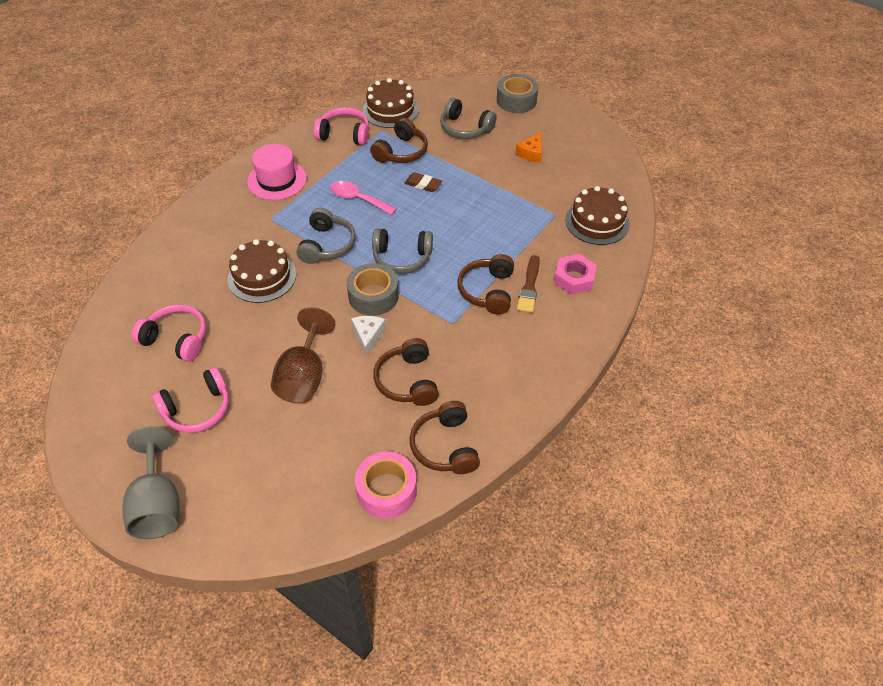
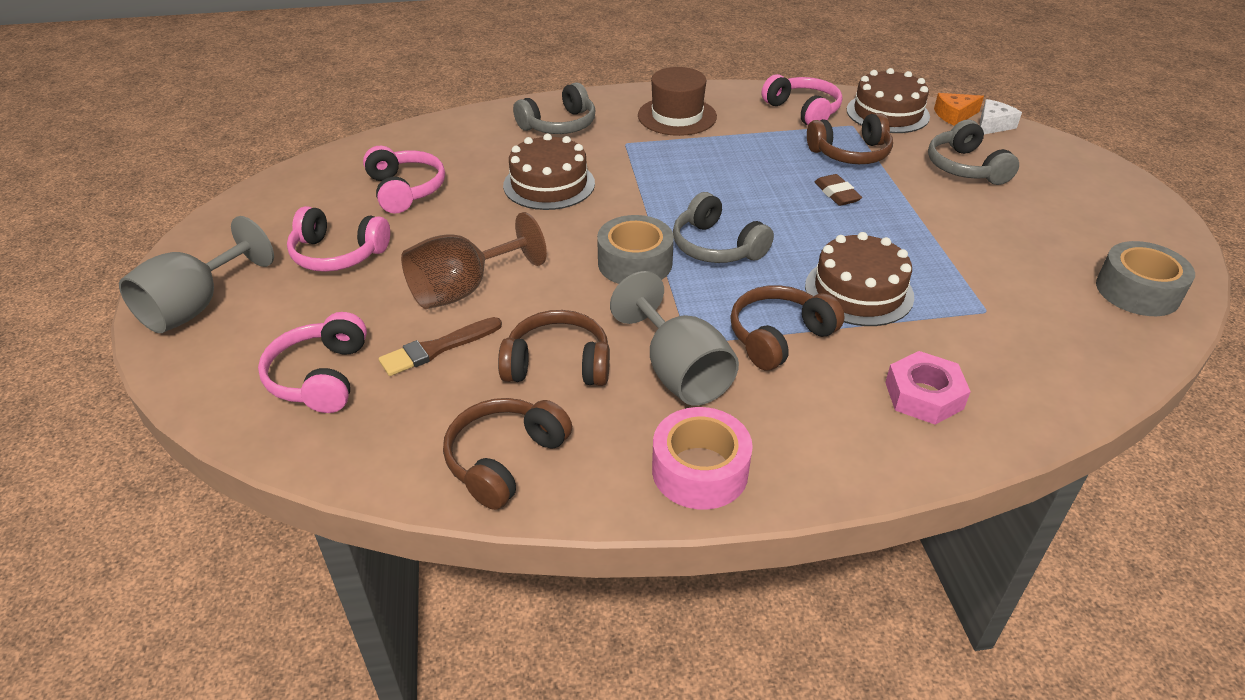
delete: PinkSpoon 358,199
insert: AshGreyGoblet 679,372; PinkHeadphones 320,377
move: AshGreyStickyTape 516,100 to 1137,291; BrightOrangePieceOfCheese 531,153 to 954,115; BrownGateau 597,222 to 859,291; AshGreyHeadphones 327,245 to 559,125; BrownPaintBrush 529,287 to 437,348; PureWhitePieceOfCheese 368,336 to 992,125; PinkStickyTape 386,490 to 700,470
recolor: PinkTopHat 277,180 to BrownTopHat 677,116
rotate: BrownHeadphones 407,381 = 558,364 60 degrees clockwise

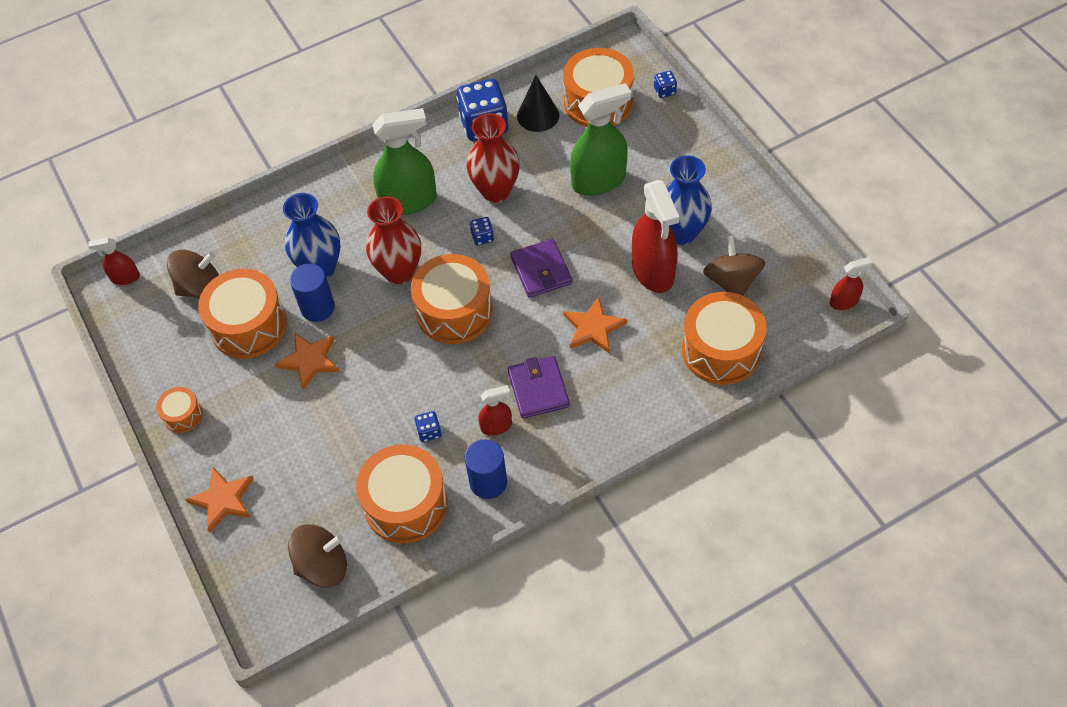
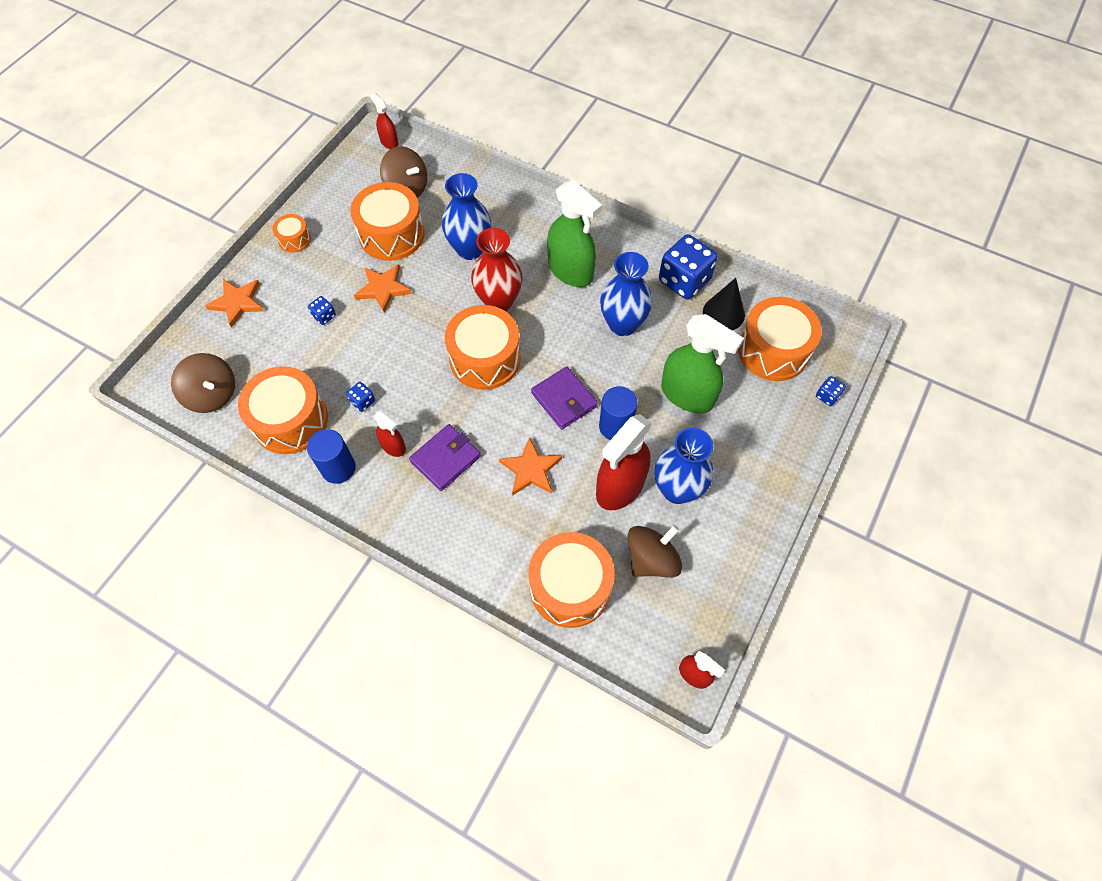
move: BlueDice 482,237 to 324,316; BlueSolidCylinder 317,307 to 615,426
recolor: CrimsonFlowerVase 496,191 to BlueFlowerVase 622,324
rotate: PurpleCardWallet 541,270 = 564,400 75 degrees counterclockwise

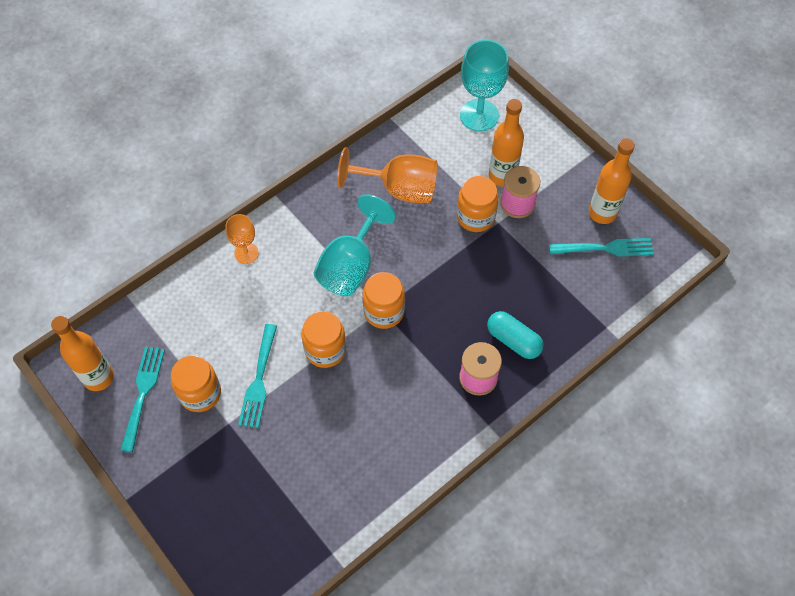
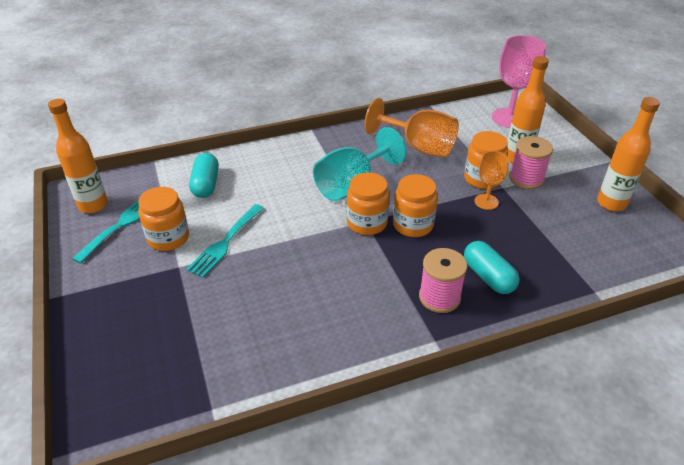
delete: TealTableFork 605,248
insert: TealPillShape 206,184
move: BrightOrangeGoblet 246,253 to 486,202; BrightOrangeJamJar 325,350 to 413,225
recolor: TealGoblet 479,115 to PinkGoblet 509,118

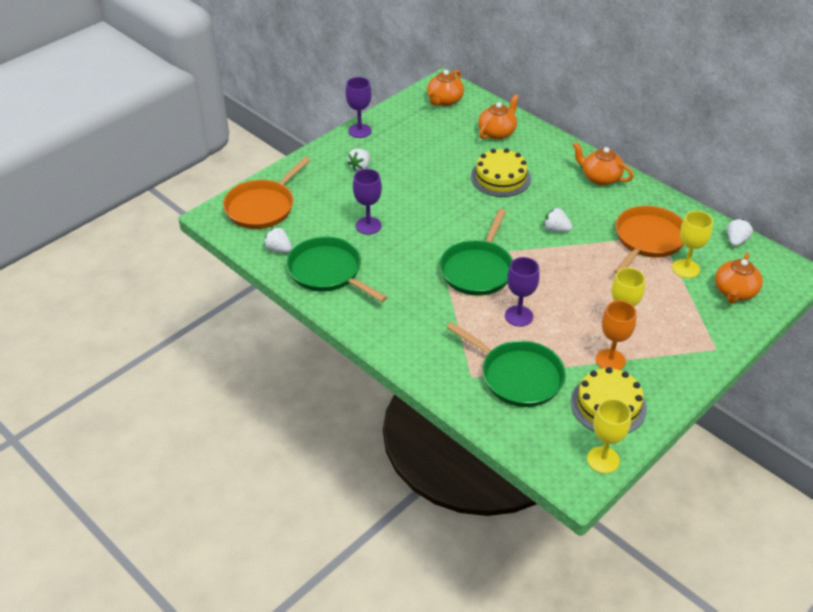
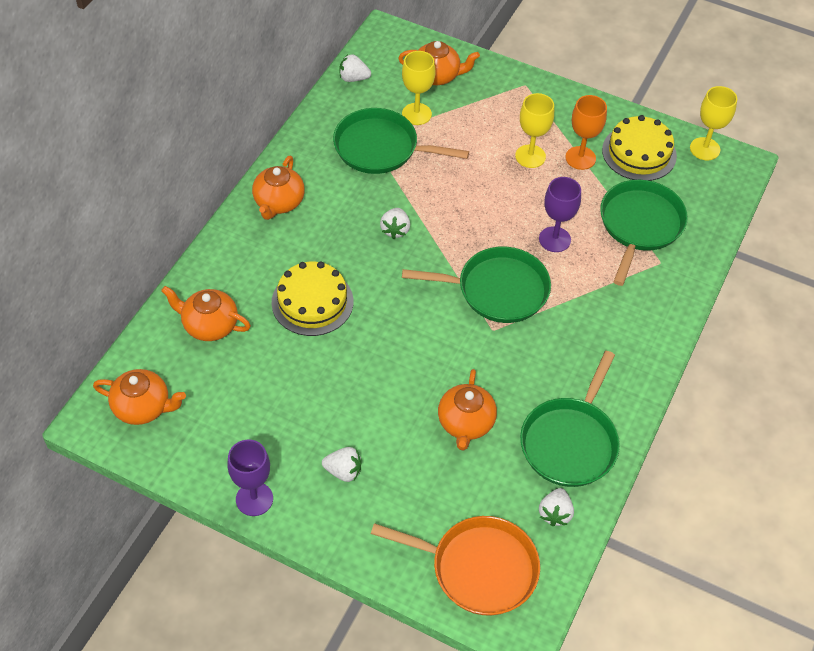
replace: PurpleGoblet 368,226 to BrightOrangeTeapot 465,423
recolor: BrightOrangeSkillet 648,239 to EmeraldSkillet 380,148

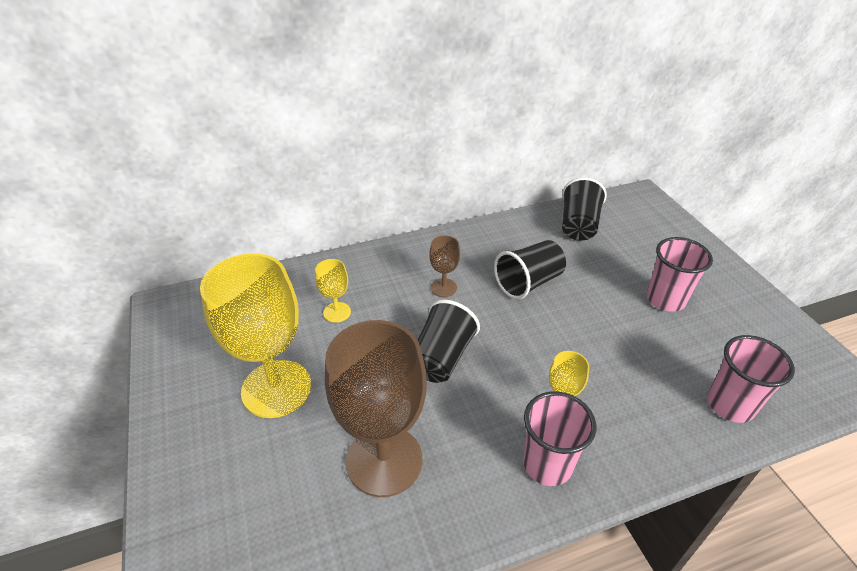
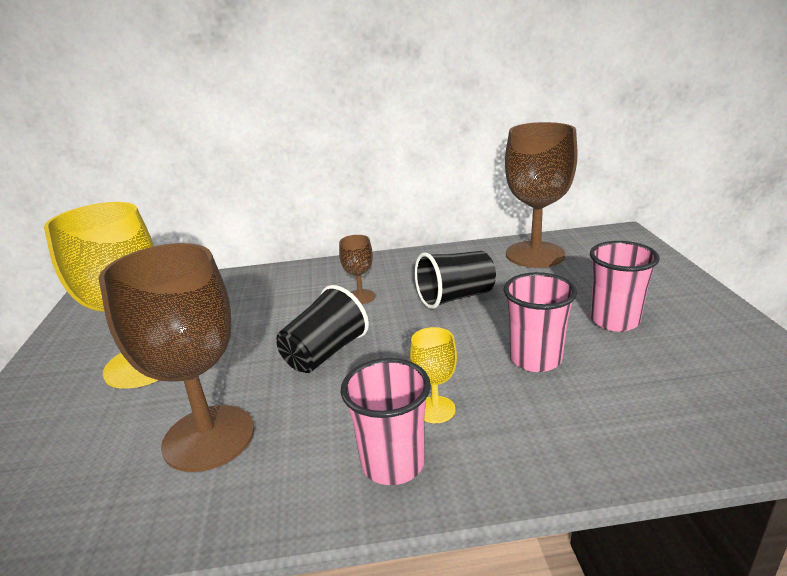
delete: BrightYellowGoblet 337,312
move: PinkCup 730,405 to 535,359
replace: EbonyCup 578,225 to BrownGoblet 535,254

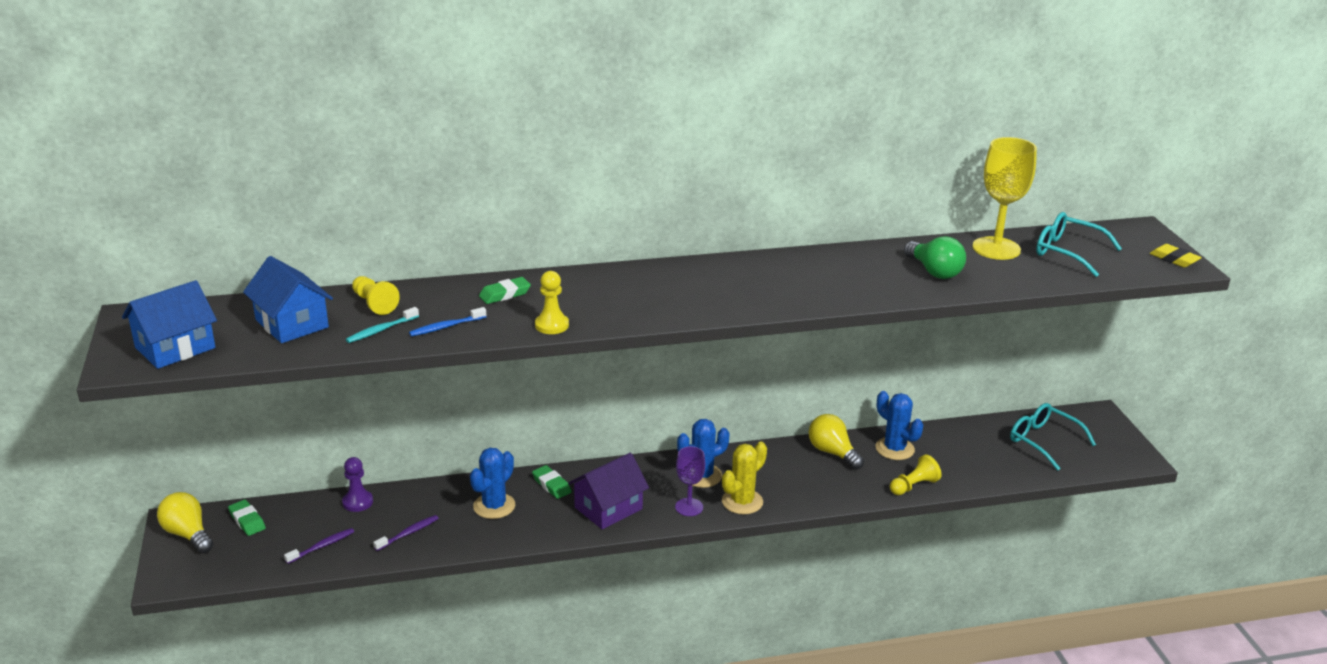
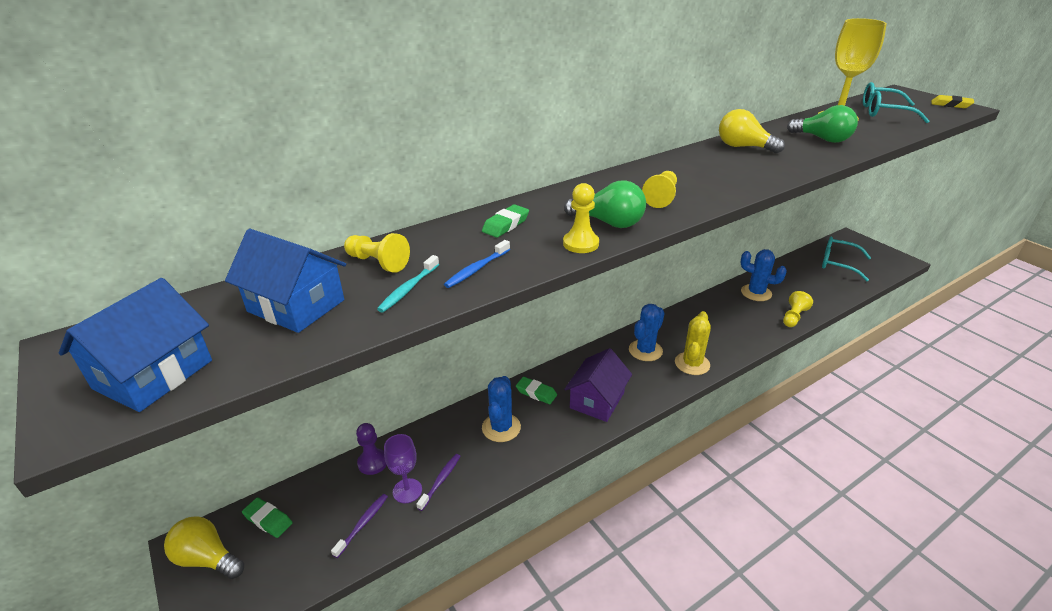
insert: BrightYellowGamePawn 661,197; EmeraldLightbulb 609,223
move: BrightYellowLightbulb 832,452 to 743,147; PurpleGoblet 689,507 to 407,491

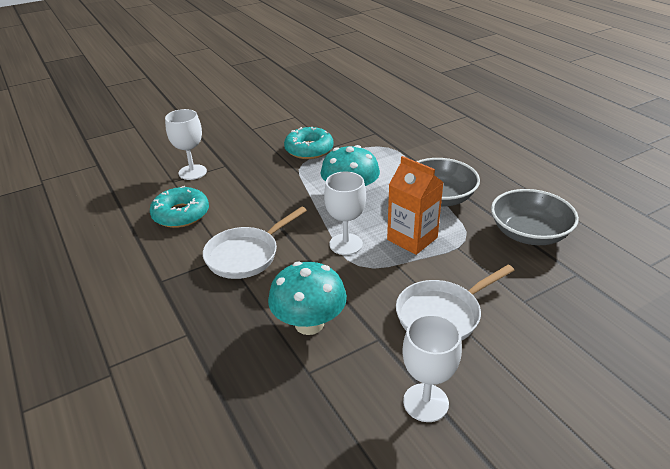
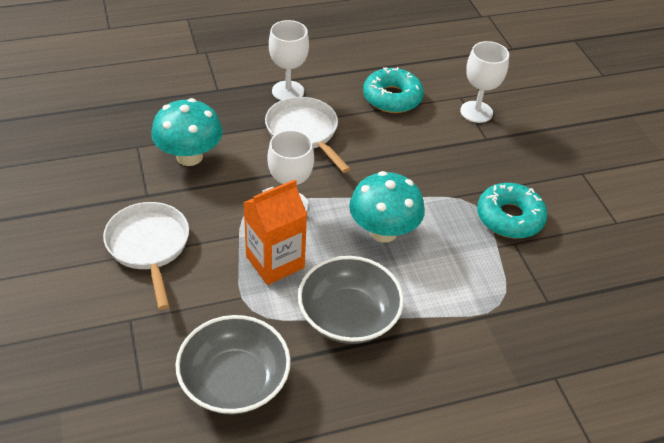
move: PureWhiteGoblet 425,402 to 288,91

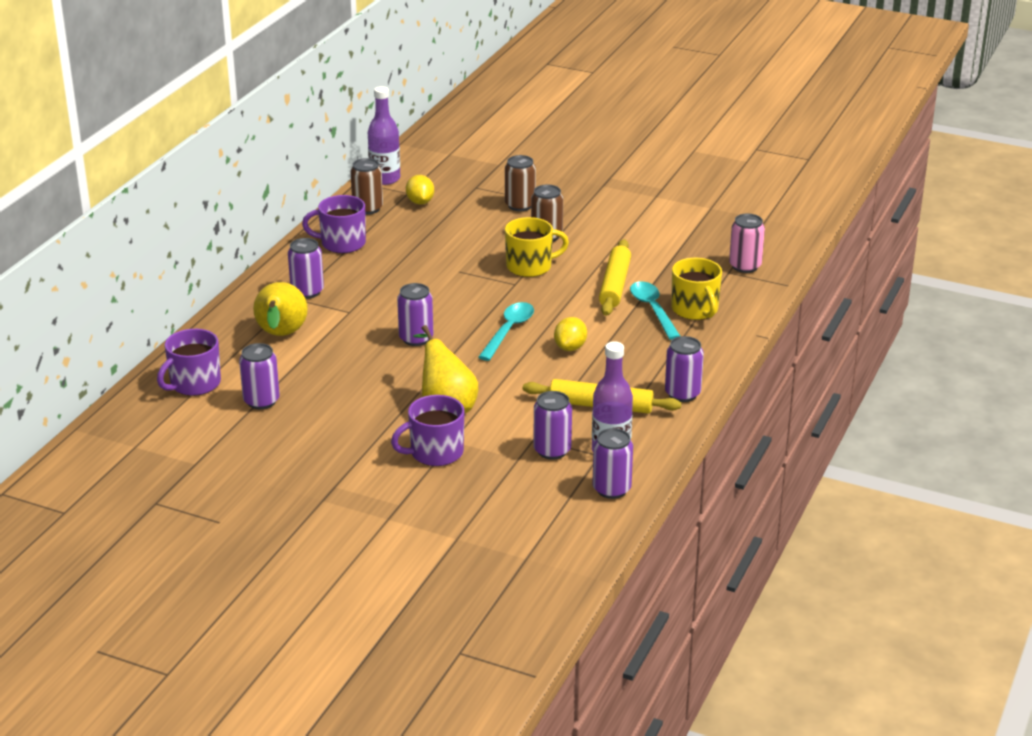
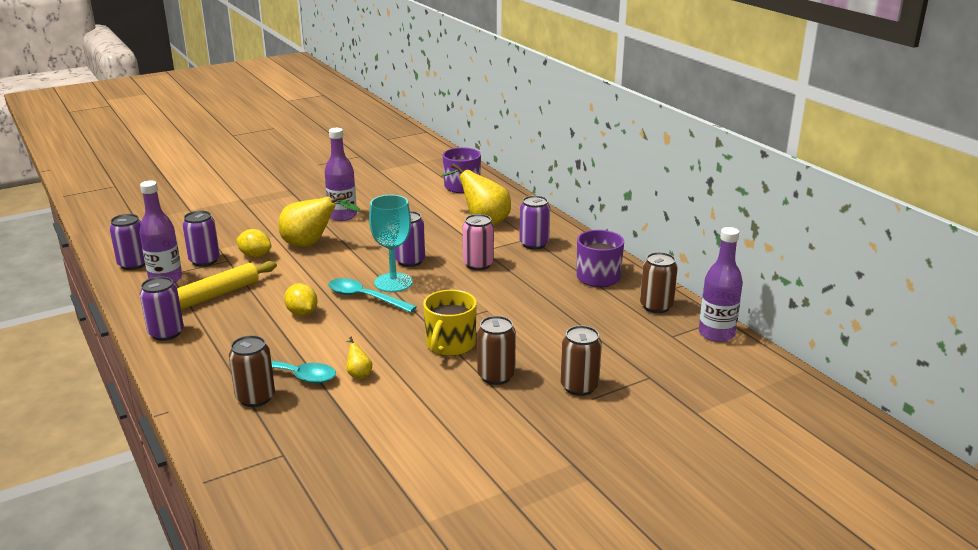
delete: PurpleCan 261,401; PurpleTeaMug 435,453
insert: PurpleBottle 342,216; TealGoblet 393,282
move: BrightYellowToyLemon 420,202 to 255,255; PinkCan 745,266 to 478,264
replace: BrightYellowPastryRoller 615,285 to BrightYellowPearFruit 358,374; BrightYellowTeaMug 695,310 to BrownCan 255,397
rotate: TealSpoon 509,331 = 365,298 150 degrees clockwise

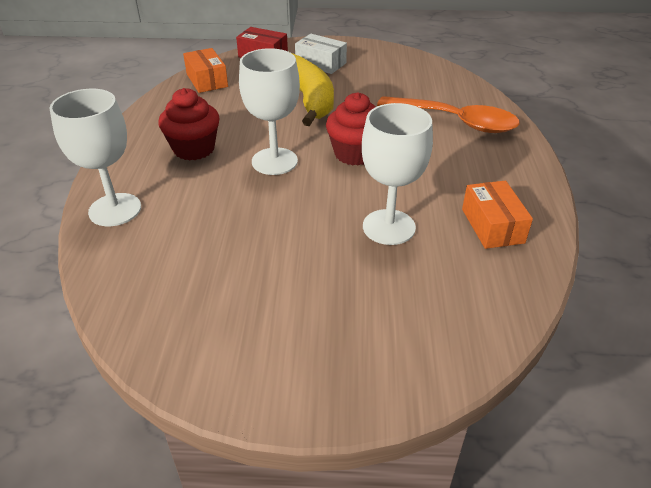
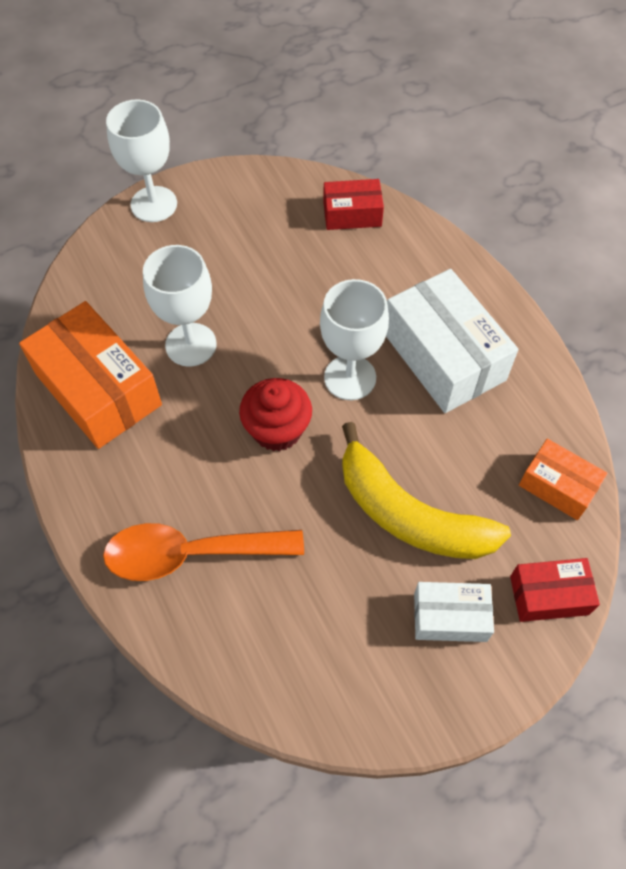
insert: CrimsonParcel 352,214
move: PureWhiteGoblet 115,210 to 154,204
replace: CrimsonCupcake 194,149 to PureWhiteParcel 443,356
resize: BrightOrangeParcel 492,226 = 98,389 x1.82

